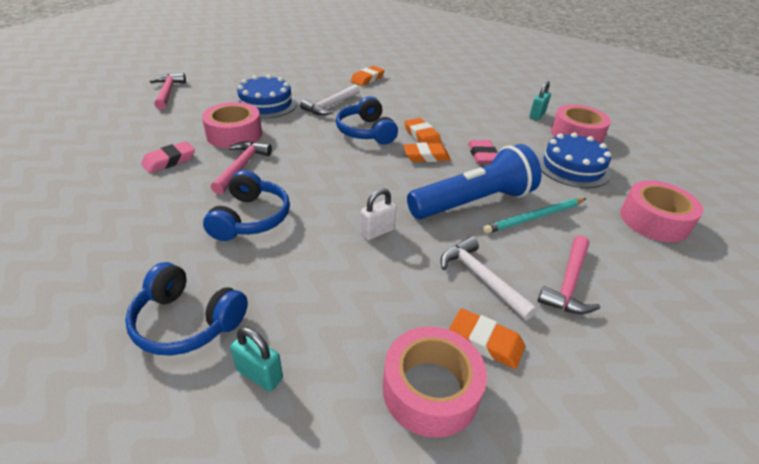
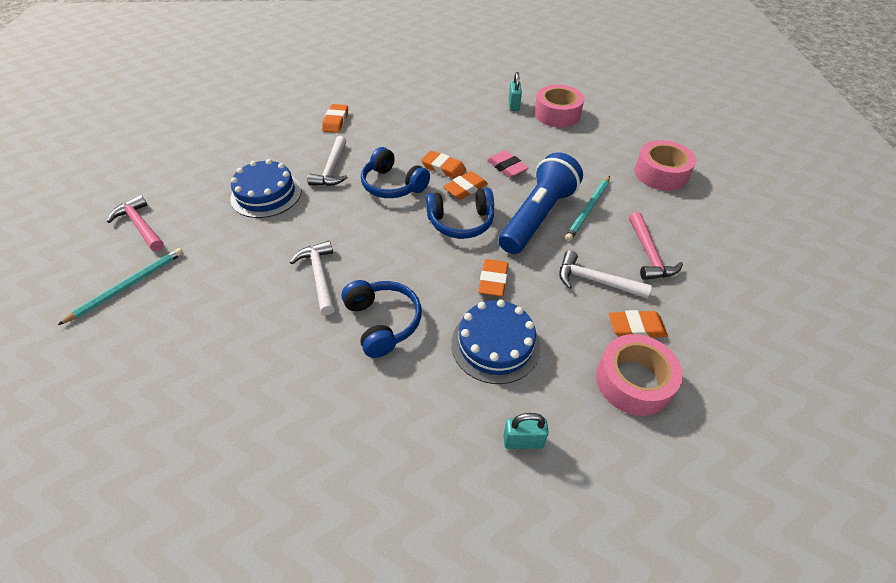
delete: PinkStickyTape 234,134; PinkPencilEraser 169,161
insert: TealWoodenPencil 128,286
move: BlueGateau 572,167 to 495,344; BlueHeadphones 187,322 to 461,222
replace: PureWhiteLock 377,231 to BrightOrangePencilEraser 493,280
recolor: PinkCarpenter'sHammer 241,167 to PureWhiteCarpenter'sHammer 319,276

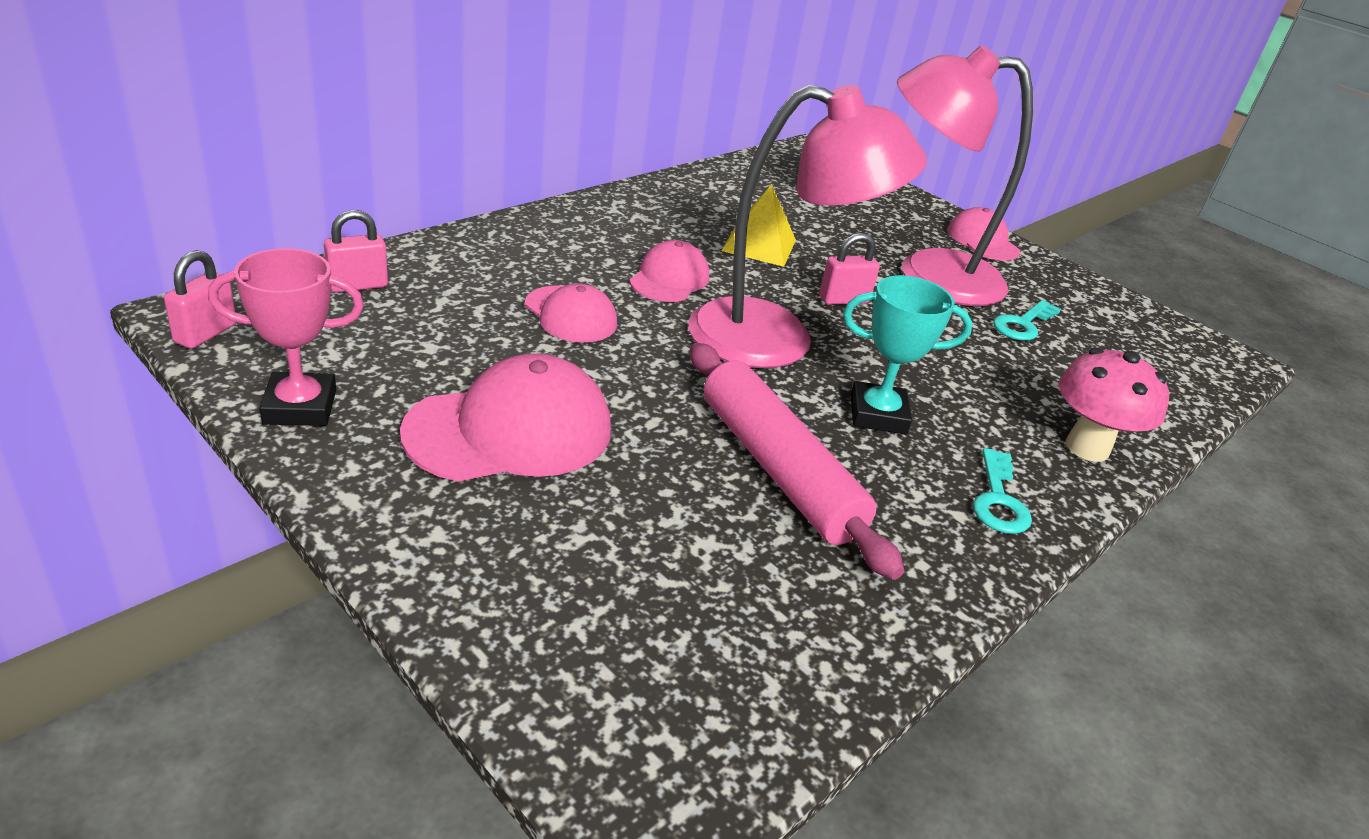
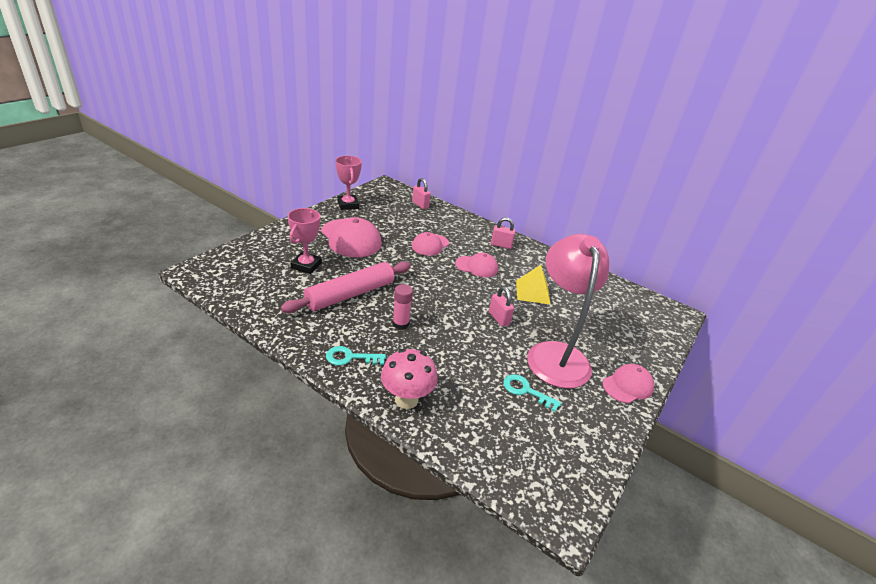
delete: PinkReadingLamp 777,339
insert: PinkAwardCup 306,266
move: PinkLock 206,334 to 501,245
replace: TealAwardCup 878,415 to PinkGlueStick 400,324

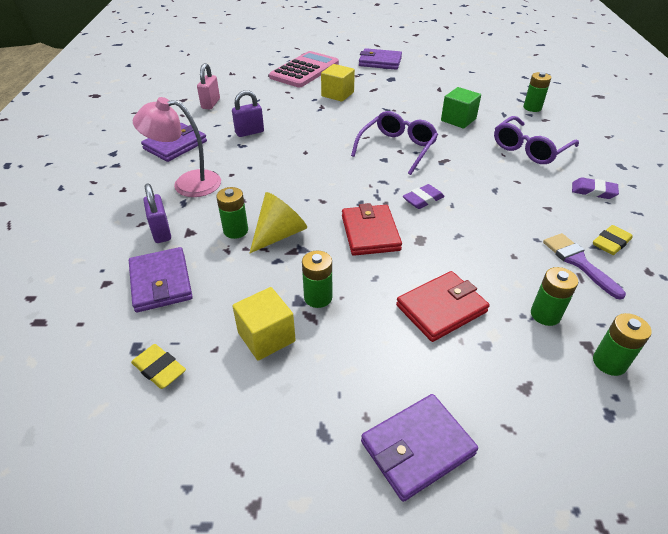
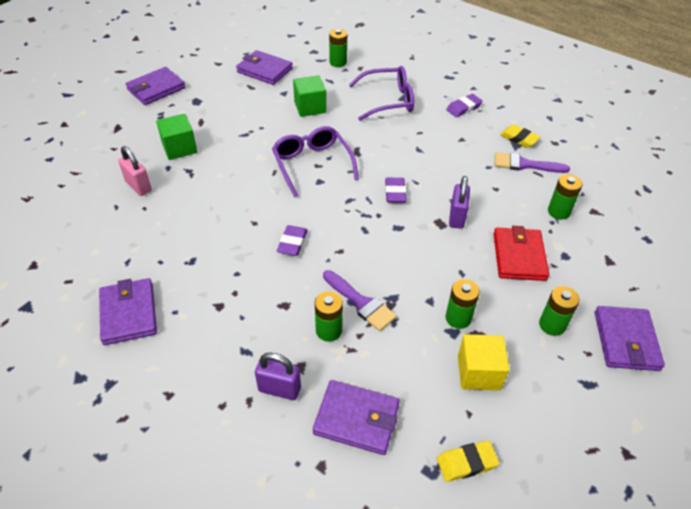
delete: PinkCalculator 304,70; PinkReadingLamp 187,184; CrimsonCardWallet 370,233
insert: PurpleCardWallet 264,70; PurplePencilEraser 292,243
move: PinkLock 210,104 to 138,186; PurpleLock 249,132 to 456,217; EmeraldPowerCell 609,362 to 552,325
replace: BrightYellowCone 279,234 to PurplePaintBrush 361,303
recolor: BrightYellowBlock 337,94 to EmeraldBlock 179,148
rotate: PurpleEyeglasses 529,149 = 388,100 90 degrees counterclockwise; BrightYellowPencilEraser 610,243 = 519,138 45 degrees counterclockwise

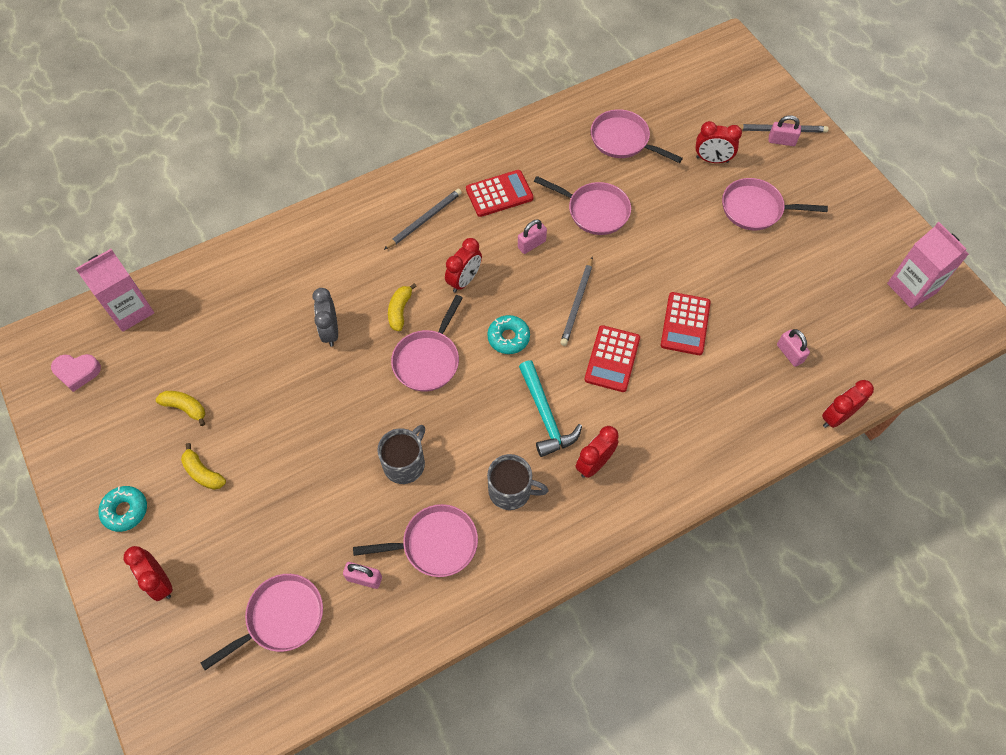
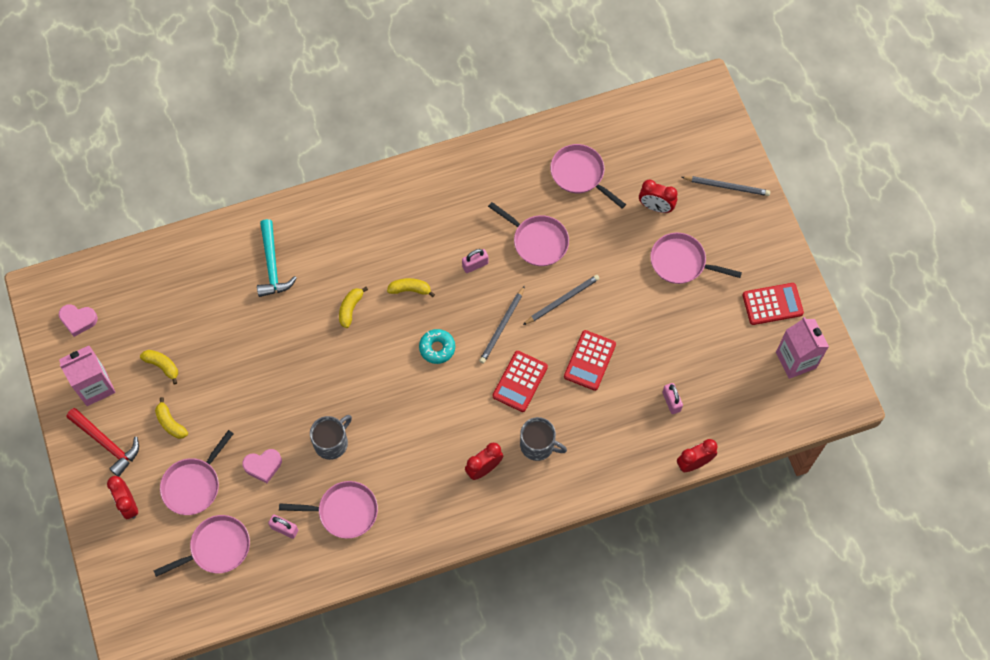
delete: PinkLock 781,141; AshGreyBedsideClock 330,331
insert: PinkLoveHeart 263,466
move: CrimsonCalculator 499,194 to 772,304; AshGreyWoodenPencil 424,220 to 562,300; PinkJuiceCarton 130,310 to 95,386; PinkSkillet 428,360 to 194,485; TealCarpenter'sHammer 546,416 to 272,265; AshGreyTeaMug 511,490 to 538,445
replace: CrimsonBedsideClock 464,280 to BrightYellowBananaFruit 410,289; TealDonut 125,510 to CrimsonCarpenter'sHammer 107,443

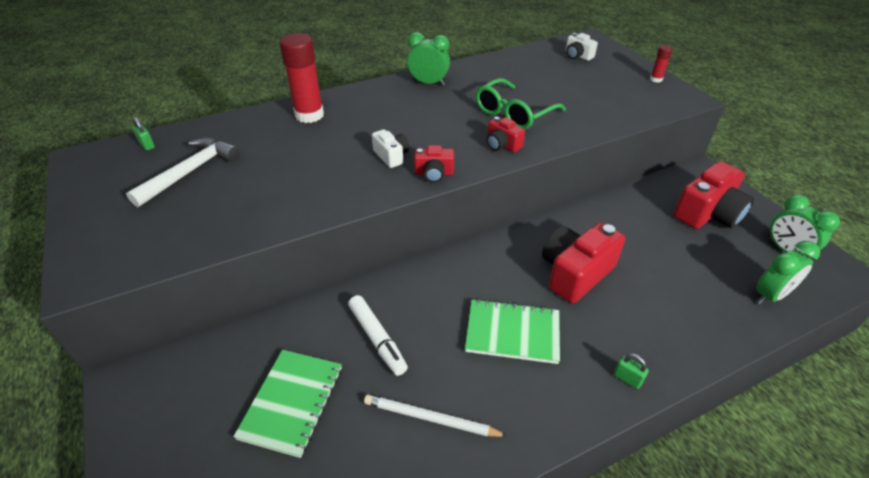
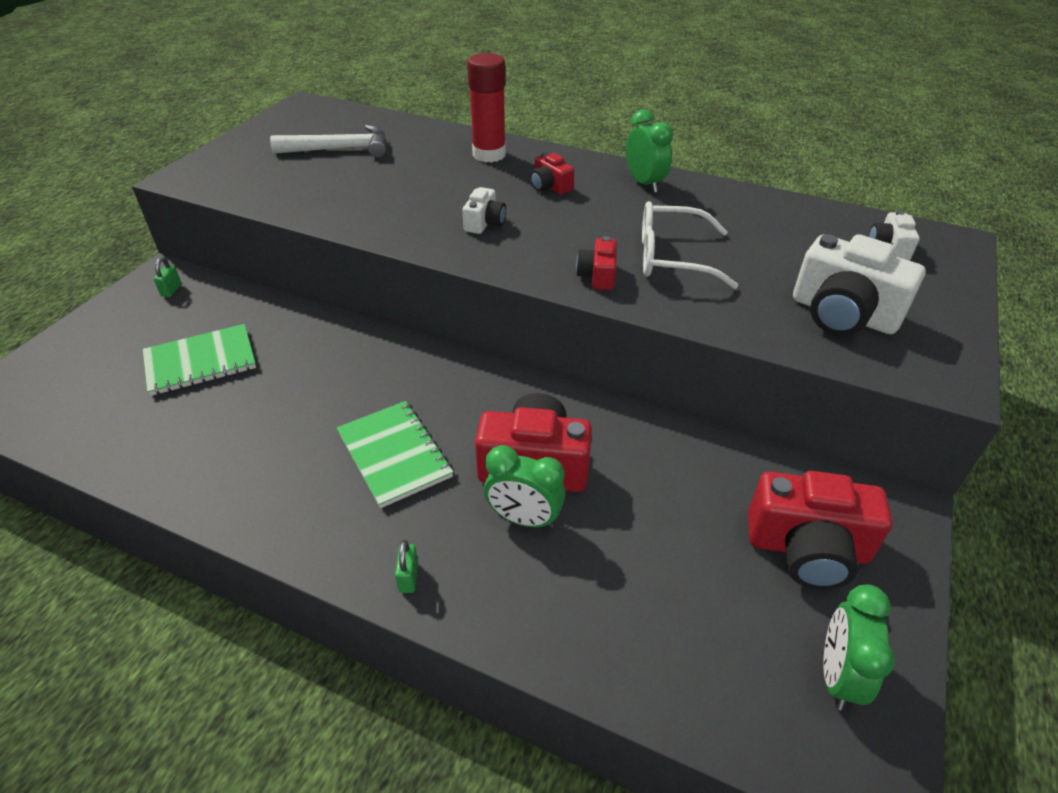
delete: CrimsonGlueStick 656,79; PureWhiteMarkerPen 377,339; PureWhiteWoodenPencil 430,418
insert: PureWhiteCamera 843,314
move: EmeraldLock 147,145 to 171,290; CrimsonCamera 434,173 to 550,186; EmeraldBedsideClock 770,295 to 524,519
recolor: EmeraldEyeglasses 513,113 to PureWhiteEyeglasses 671,257

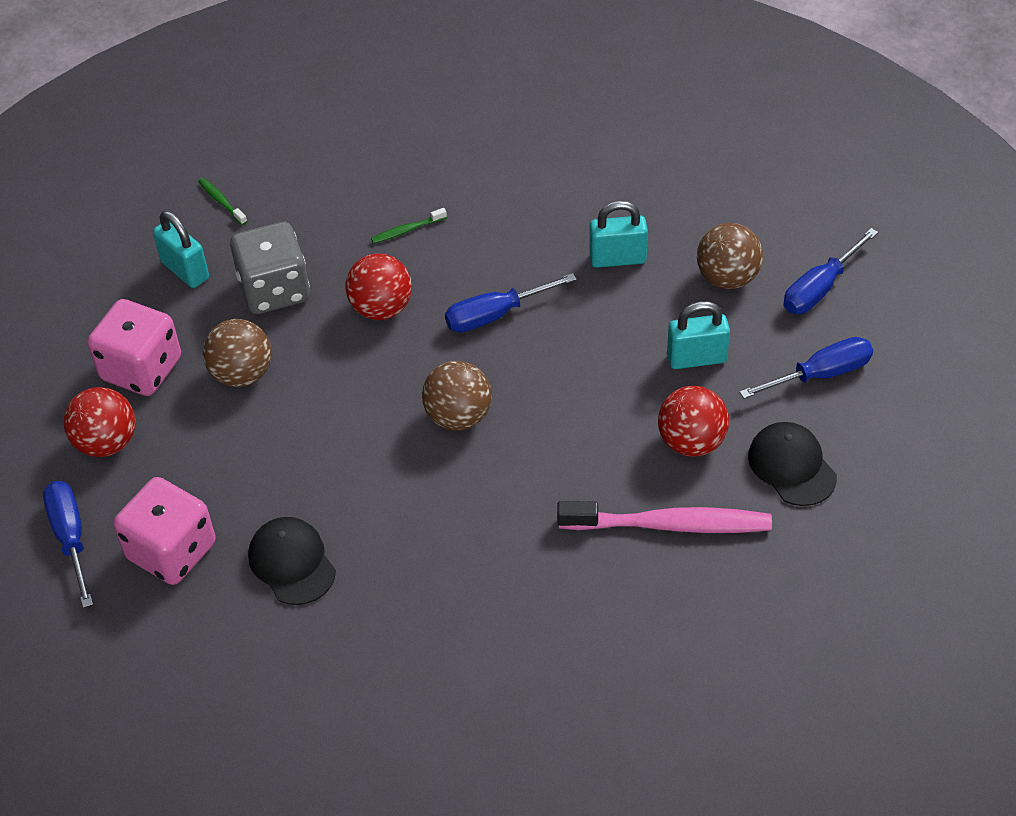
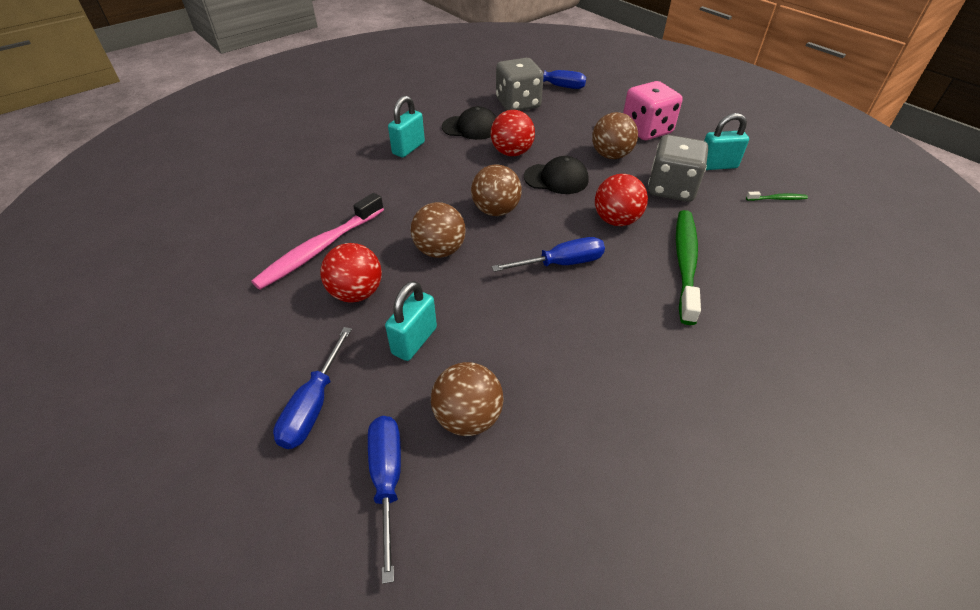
insert: BrownPlayBall 440,250
move: TealLock 617,258 to 408,148; CrimsonPlayBall 107,442 to 512,153; EbonyPeakedCap 792,466 to 556,179
recolor: PinkDice 172,551 to AshGreyDice 518,104
rotate: BlueScrewdriver 494,315 = 562,263 60 degrees clockwise
resize: EmeraldToothbrush 407,230 = 685,263 x2.32

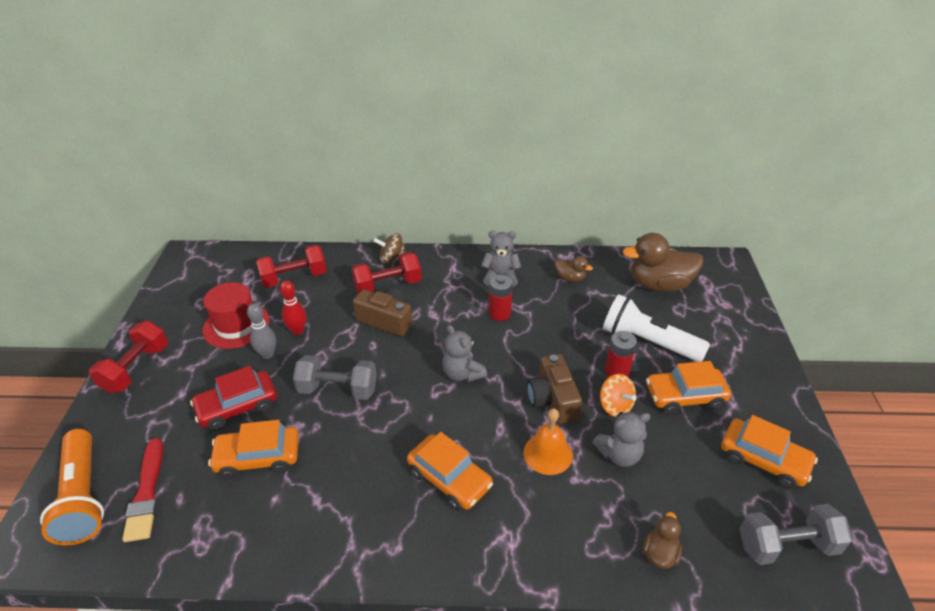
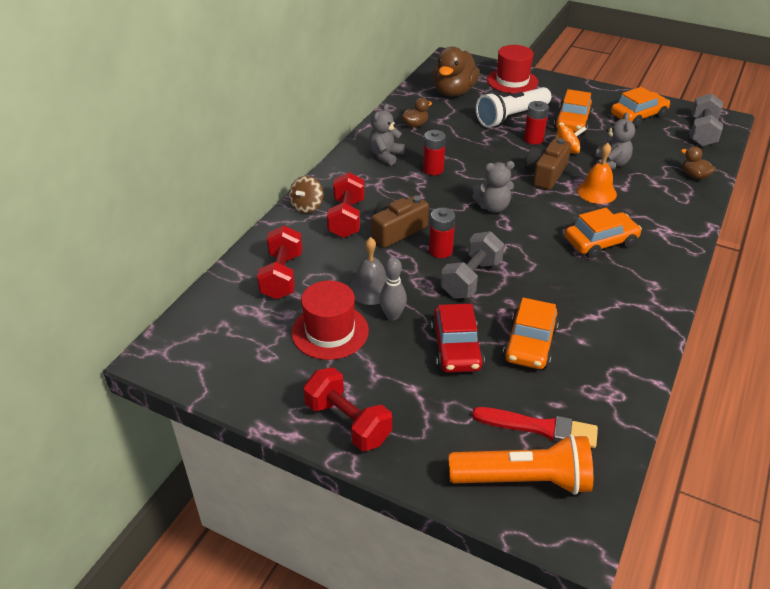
insert: CrimsonTopHat 512,81; CrimsonPowerCell 440,251
replace: CrimsonBowlingPin 297,331 to AshGreyHandBell 371,289
rotate: BrownCamera 552,399 = 545,174 105 degrees clockwise

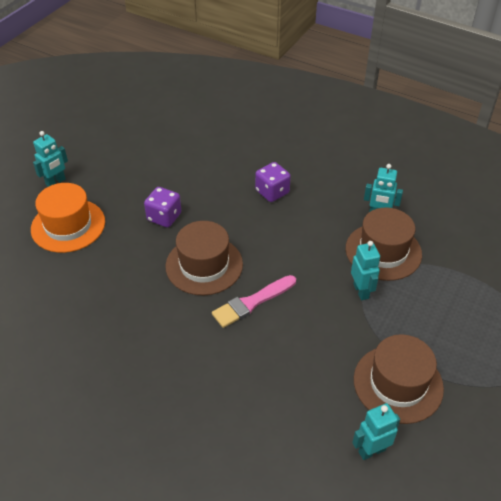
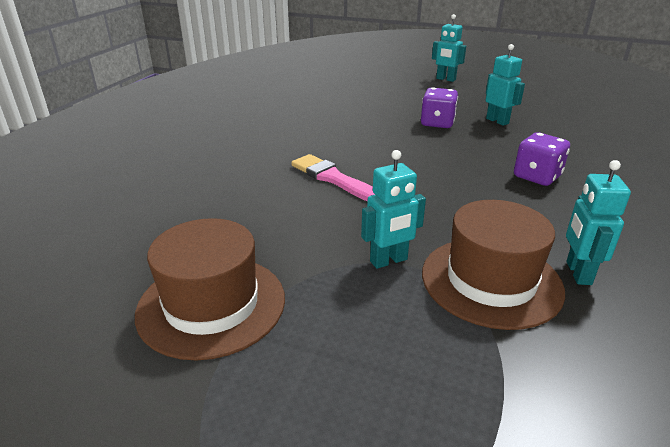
delete: BrightOrangeTopHat 68,225; BrownTopHat 204,265
move: TealToyRobot 371,450 to 497,121

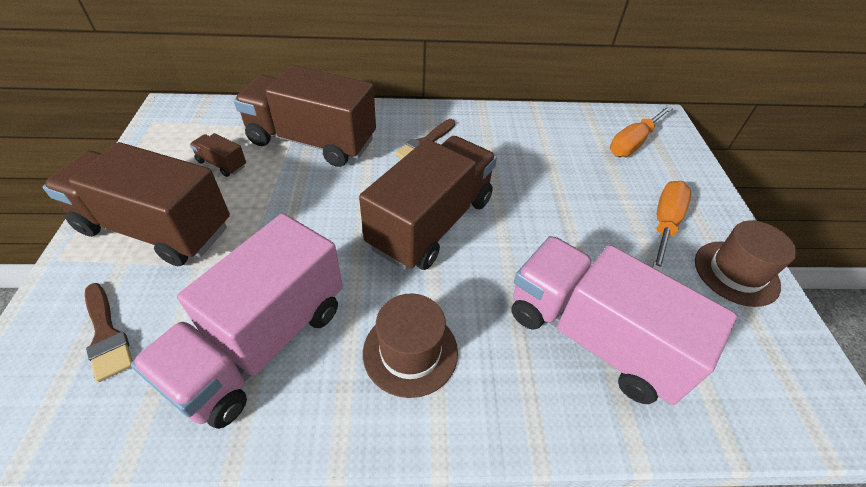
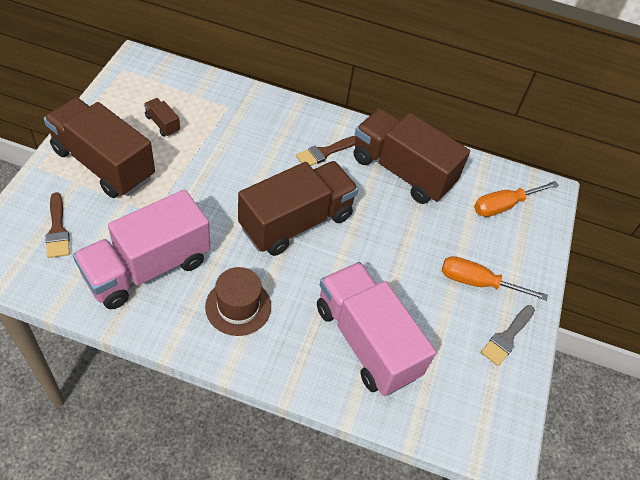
move: BrownLorry 312,141 to 402,171
replace: BrownTopHat 736,273 to AshGreyPaintBrush 507,337
rotate: BrightOrangeScrewdriver 664,224 = 478,283 120 degrees counterclockwise

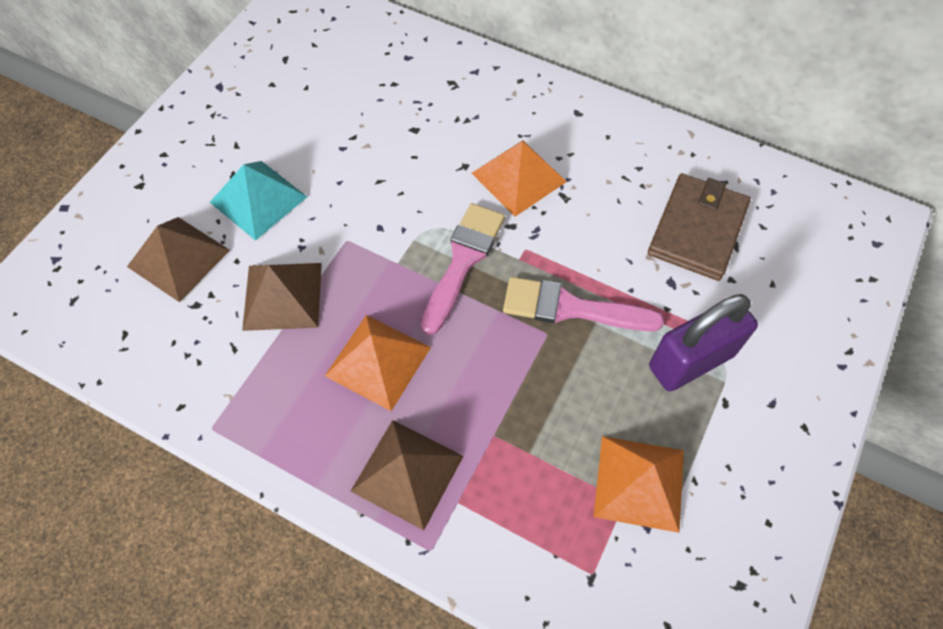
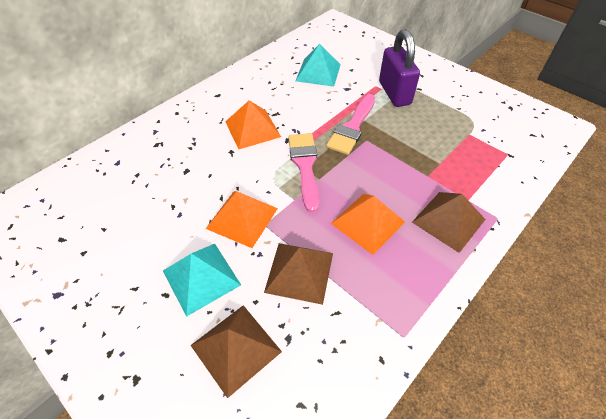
move: BrightOrangePyramidShape 639,482 to 242,218
replace: BrownCardWallet 697,229 to TealPyramidShape 318,72
rotate: PinkPaintBrush 463,261 = 305,166 45 degrees clockwise

